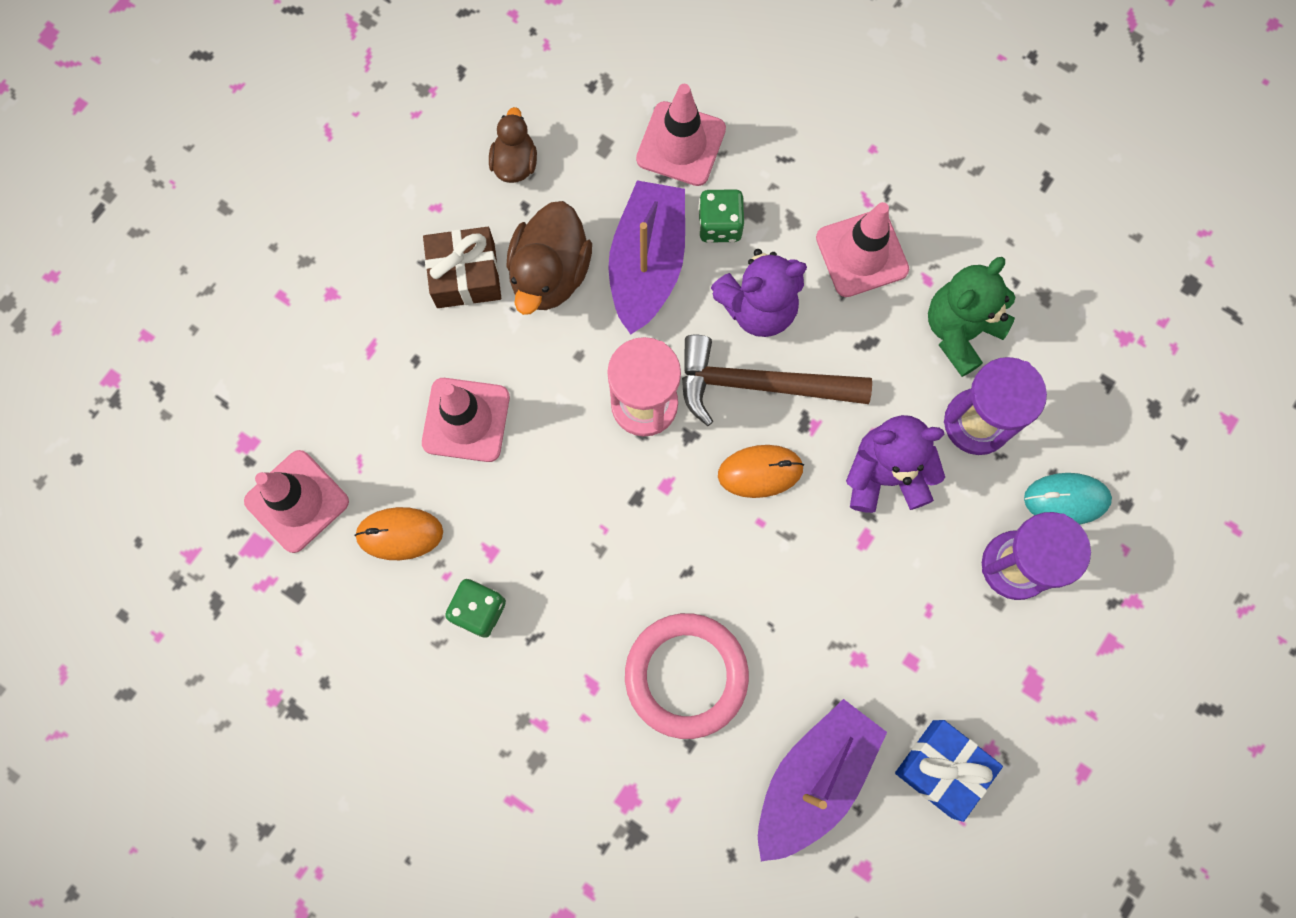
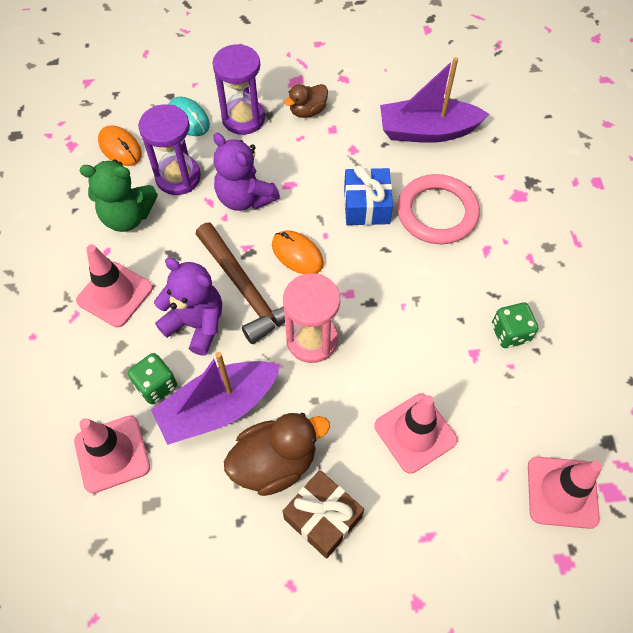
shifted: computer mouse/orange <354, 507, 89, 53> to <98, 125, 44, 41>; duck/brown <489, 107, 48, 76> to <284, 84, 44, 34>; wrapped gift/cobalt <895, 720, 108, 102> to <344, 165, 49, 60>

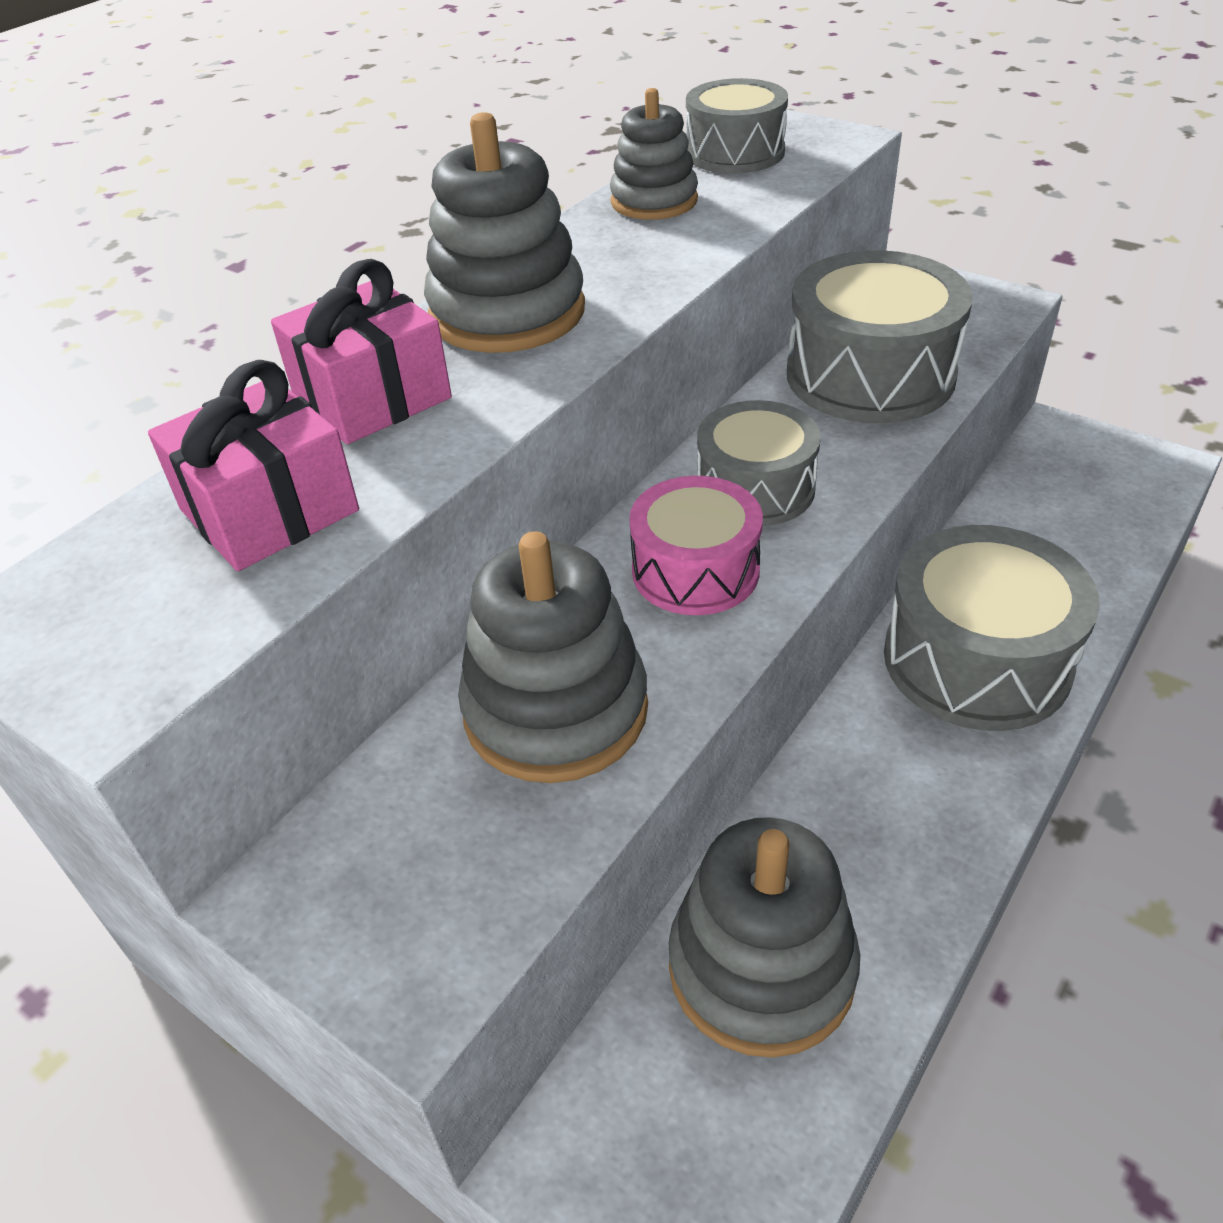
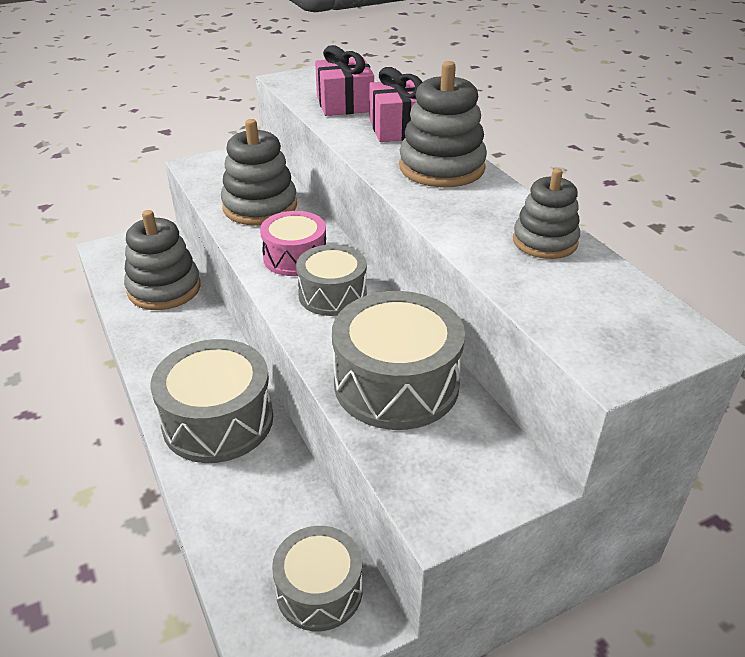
shifted: snare drum/gray <686, 78, 102, 95> to <272, 526, 91, 105>

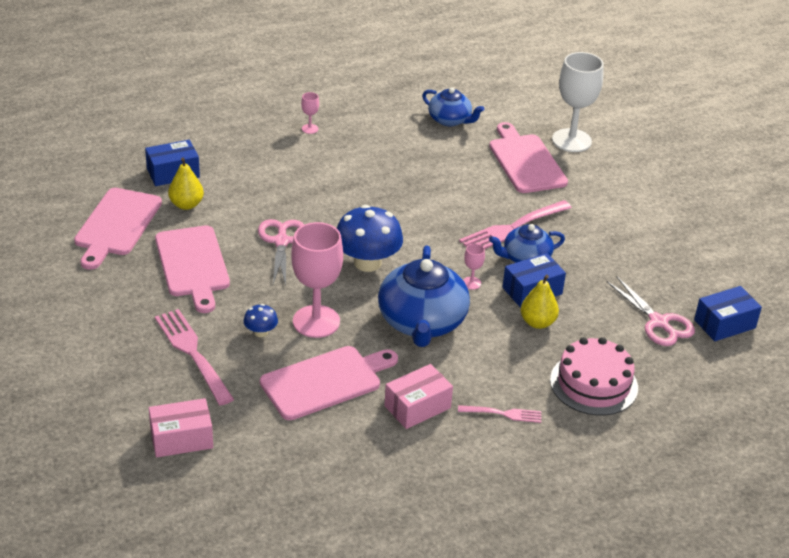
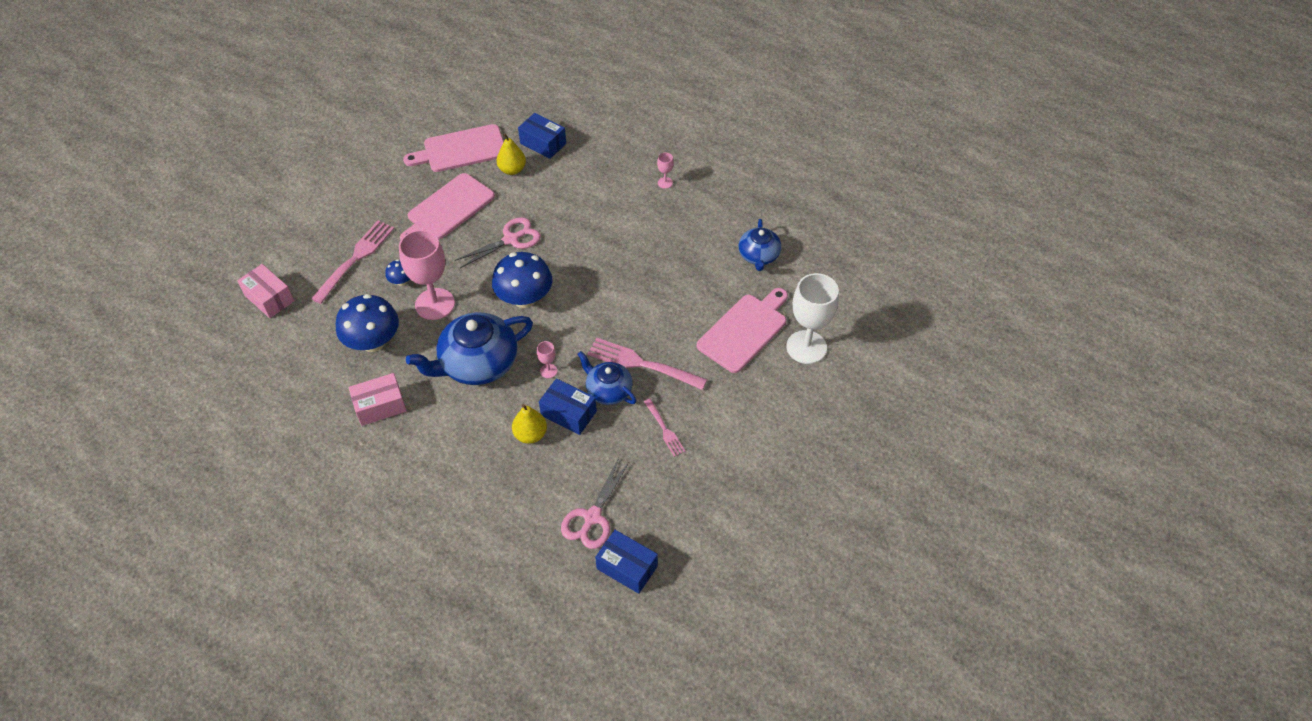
gone: gateau/rosy <550, 337, 88, 79>
shifted: table fork/rosy <458, 405, 83, 18> to <644, 399, 41, 58>
swapped: cutting board/rosy <260, 346, 138, 74> to toadstool/cobalt <336, 294, 63, 58>
rotated: parcel/rosy <384, 364, 69, 65> = <349, 373, 58, 53> 45 degrees counterclockwise

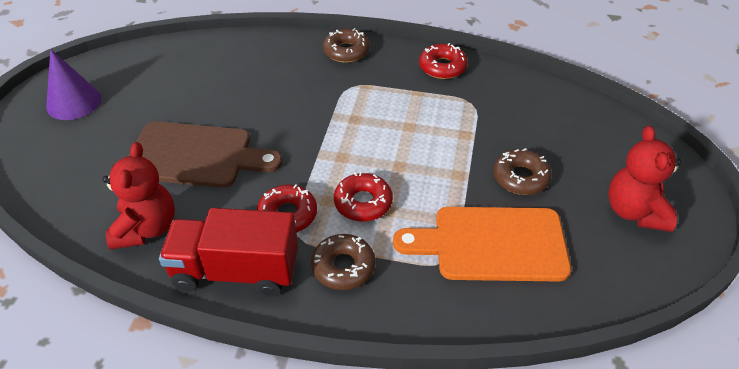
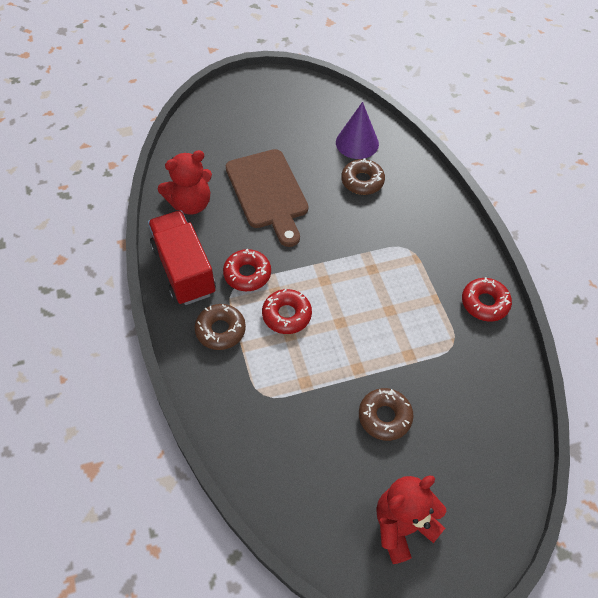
gone: cutting board/orange <393, 207, 178, 75>
shifted: cone/violet <46, 49, 55, 71> to <336, 102, 43, 57>; donut/brown <323, 28, 47, 35> to <341, 158, 44, 37>

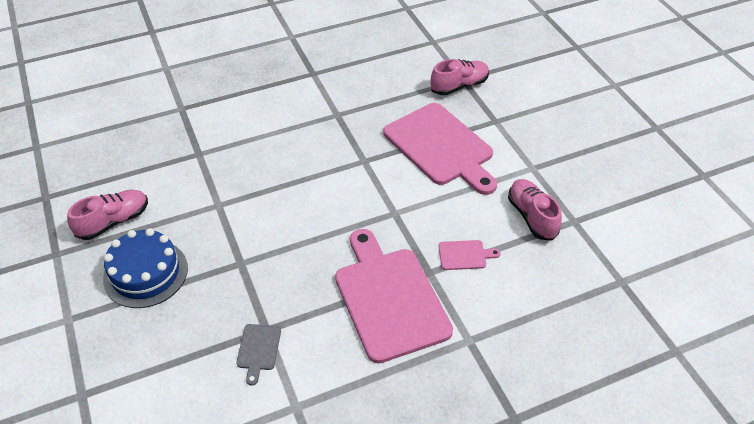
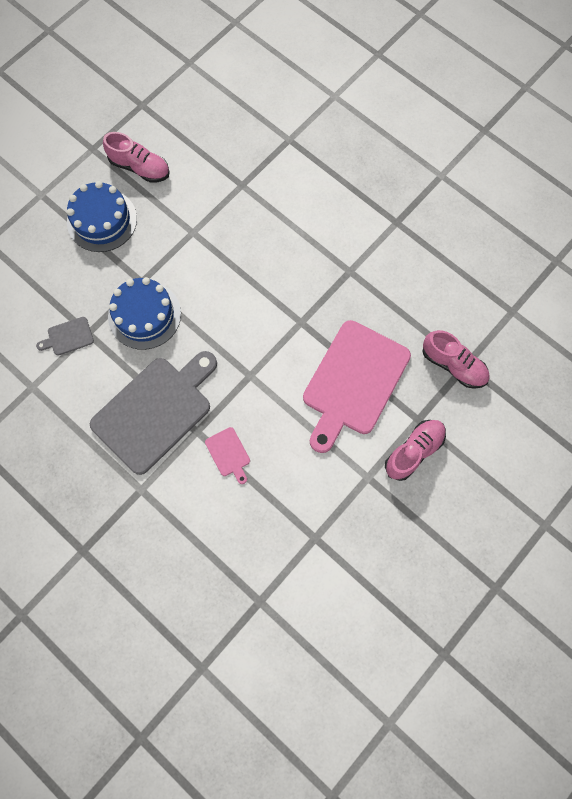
new: gateau/cobalt <108, 277, 73, 73>
shifted: shoe/rosy <508, 179, 54, 61> to <385, 420, 61, 61>
repainted: cutting board/rosy <335, 229, 118, 134> to cutting board/gray <90, 351, 127, 124>

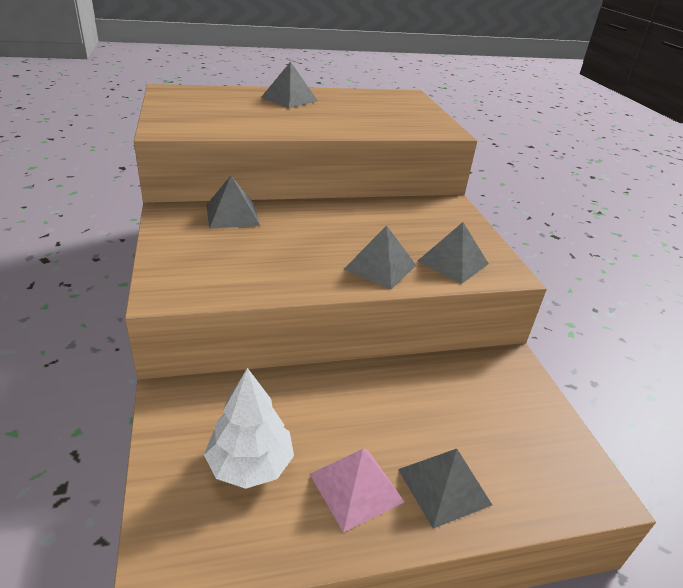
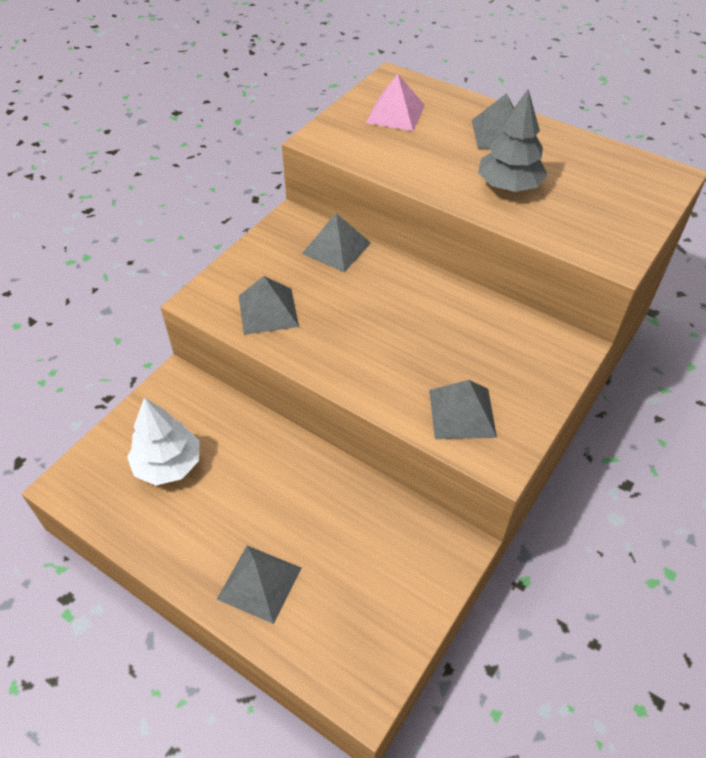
new: fir tree/gray <478, 89, 70, 103>
shifted: pyramid shape/gray <344, 225, 72, 65> to <239, 276, 60, 59>; pyramid shape/rosy <310, 449, 94, 83> to <366, 74, 59, 57>

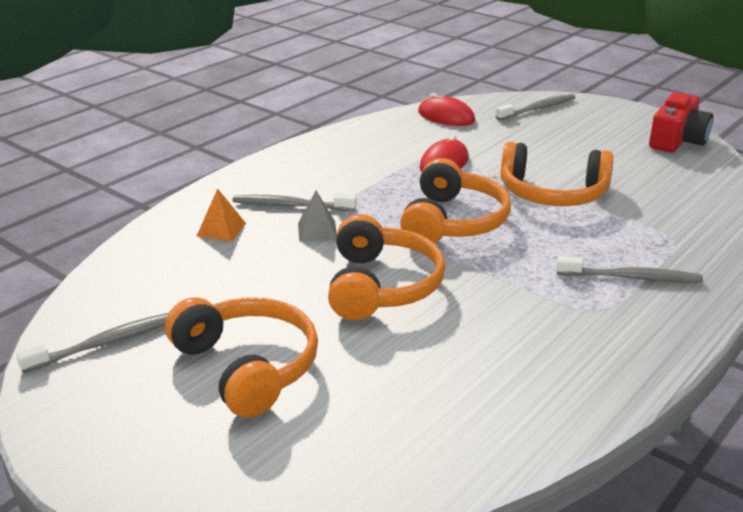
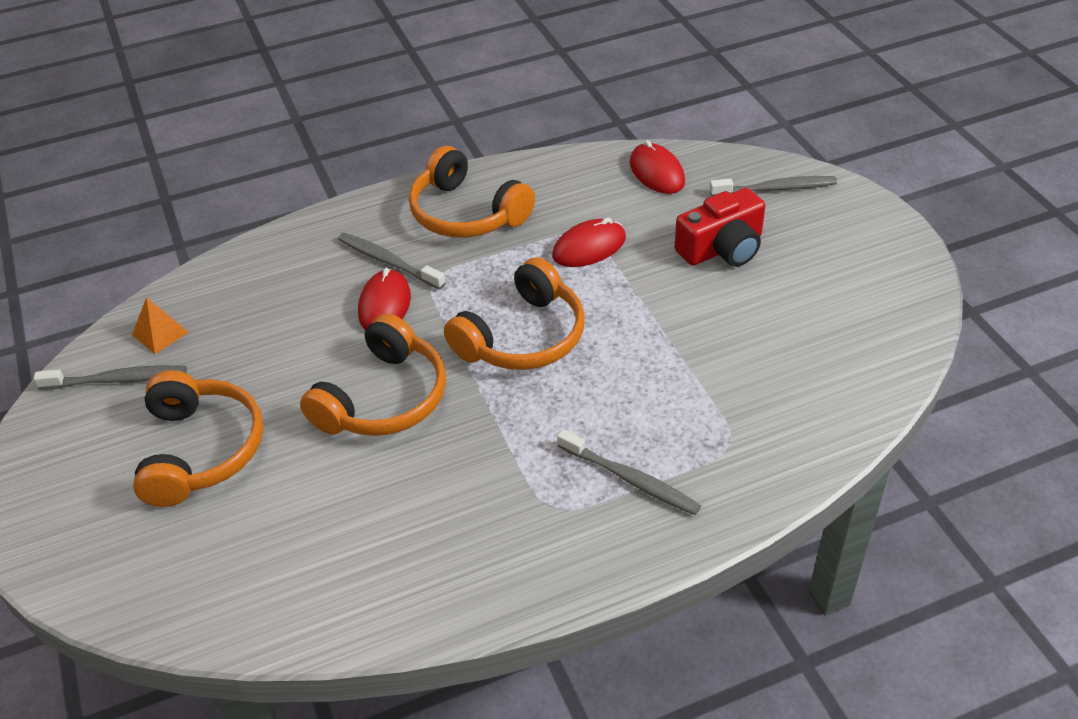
shifted: pyramid shape/orange <197, 188, 49, 54> to <132, 297, 57, 57>; headphones/orange <501, 142, 112, 64> to <409, 146, 126, 92>; photo camera/scarlet <649, 92, 64, 60> to <675, 188, 90, 79>
swapped: pyramid shape/gray <298, 191, 39, 51> to computer mouse/scarlet <358, 268, 53, 62>

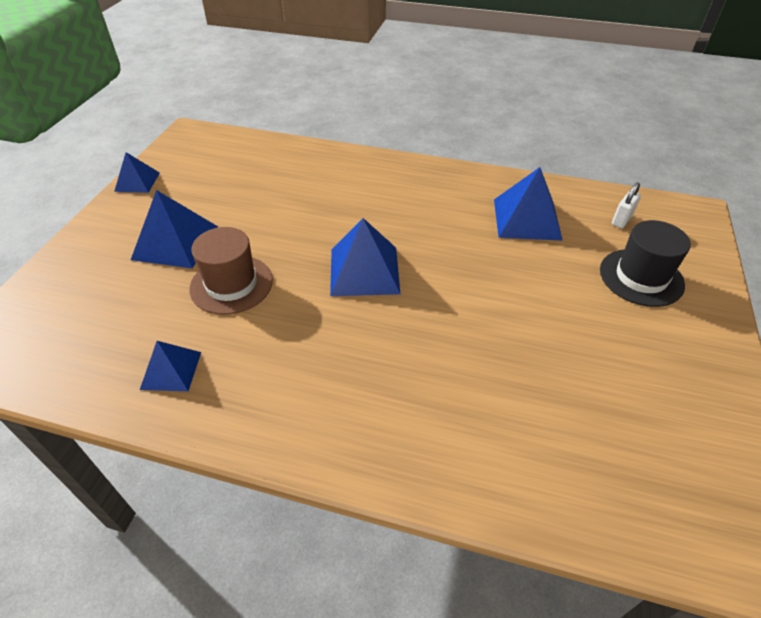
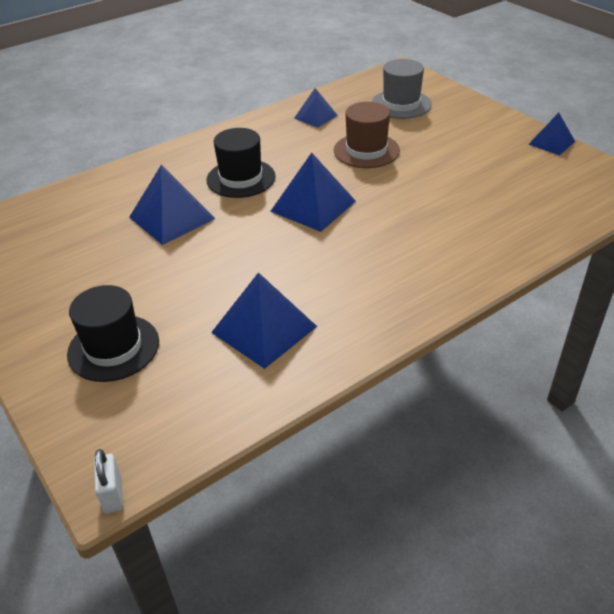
new: top hat/jet-black <206, 128, 70, 70>; top hat/gray <371, 59, 61, 60>
shifted: lock/snow-white <612, 182, 29, 46> to <94, 449, 29, 65>; pyramid shape/cobalt <131, 190, 87, 78> to <129, 164, 86, 81>

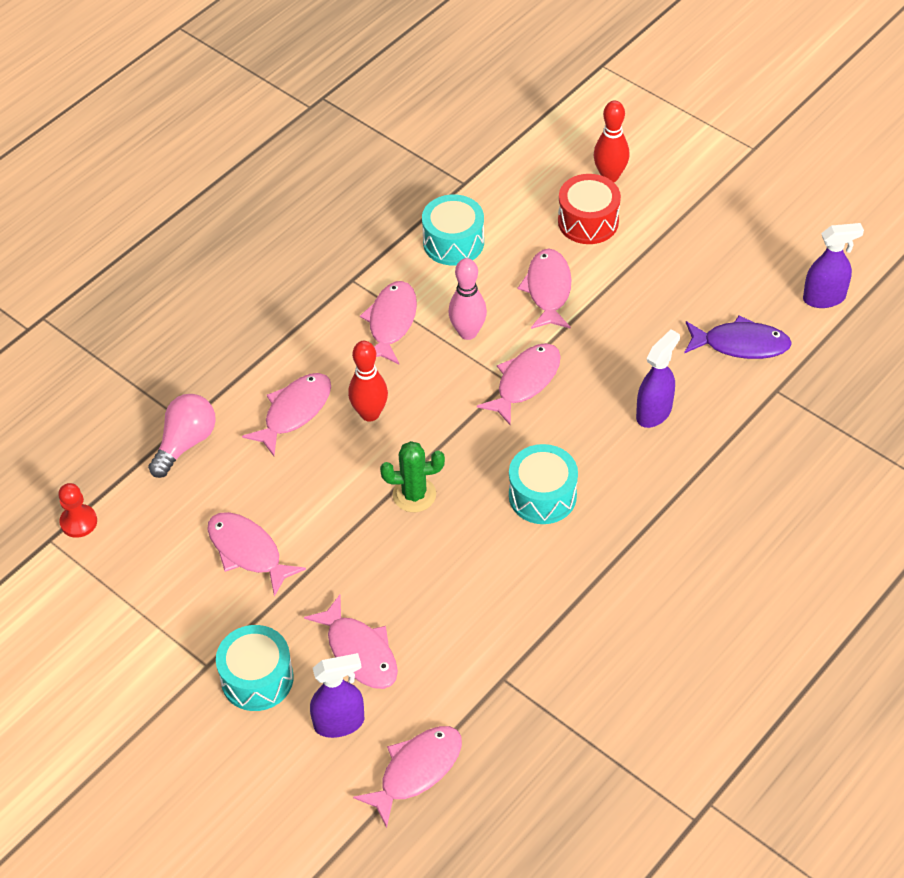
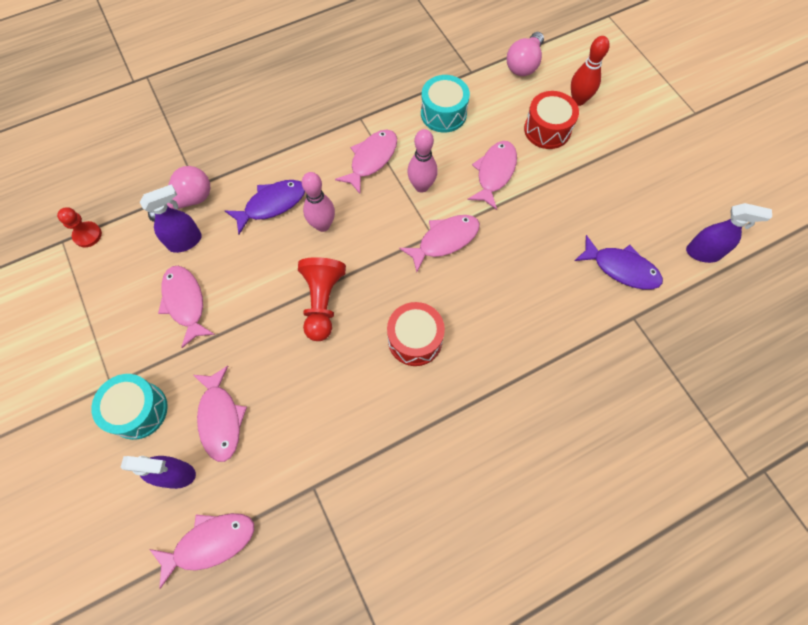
new: bulb/rosy <507, 32, 37, 44>
shifted: spray cleaner/violet <636, 329, 44, 99> to <140, 184, 62, 69>
swapped: saguaro cactus/leaf-green <380, 441, 65, 71> to chess pawn/scarlet <298, 257, 48, 84>
repainted: fish/rosy <242, 373, 89, 83> to fish/violet <225, 180, 80, 54>; skittle/scarlet <348, 341, 40, 81> to skittle/rosy <302, 172, 33, 60>; snare drum/teal <509, 444, 69, 80> to snare drum/scarlet <387, 302, 58, 64>

